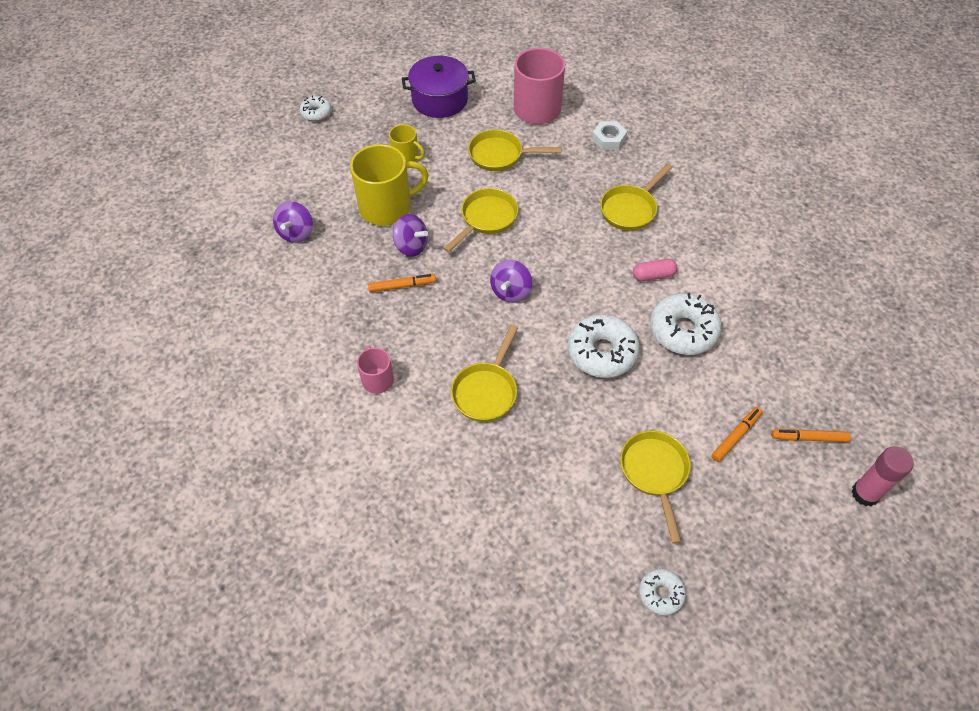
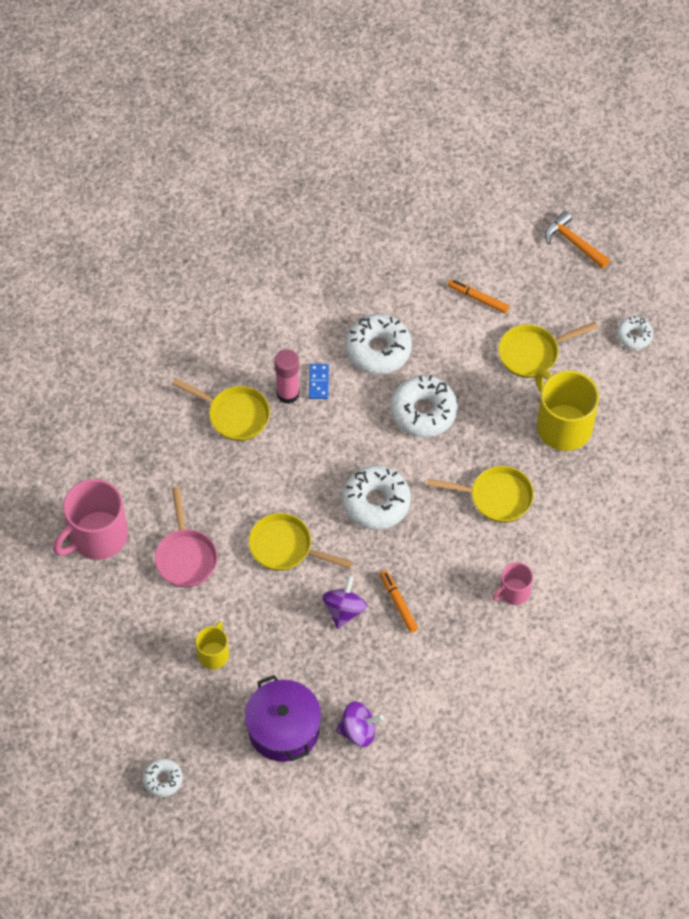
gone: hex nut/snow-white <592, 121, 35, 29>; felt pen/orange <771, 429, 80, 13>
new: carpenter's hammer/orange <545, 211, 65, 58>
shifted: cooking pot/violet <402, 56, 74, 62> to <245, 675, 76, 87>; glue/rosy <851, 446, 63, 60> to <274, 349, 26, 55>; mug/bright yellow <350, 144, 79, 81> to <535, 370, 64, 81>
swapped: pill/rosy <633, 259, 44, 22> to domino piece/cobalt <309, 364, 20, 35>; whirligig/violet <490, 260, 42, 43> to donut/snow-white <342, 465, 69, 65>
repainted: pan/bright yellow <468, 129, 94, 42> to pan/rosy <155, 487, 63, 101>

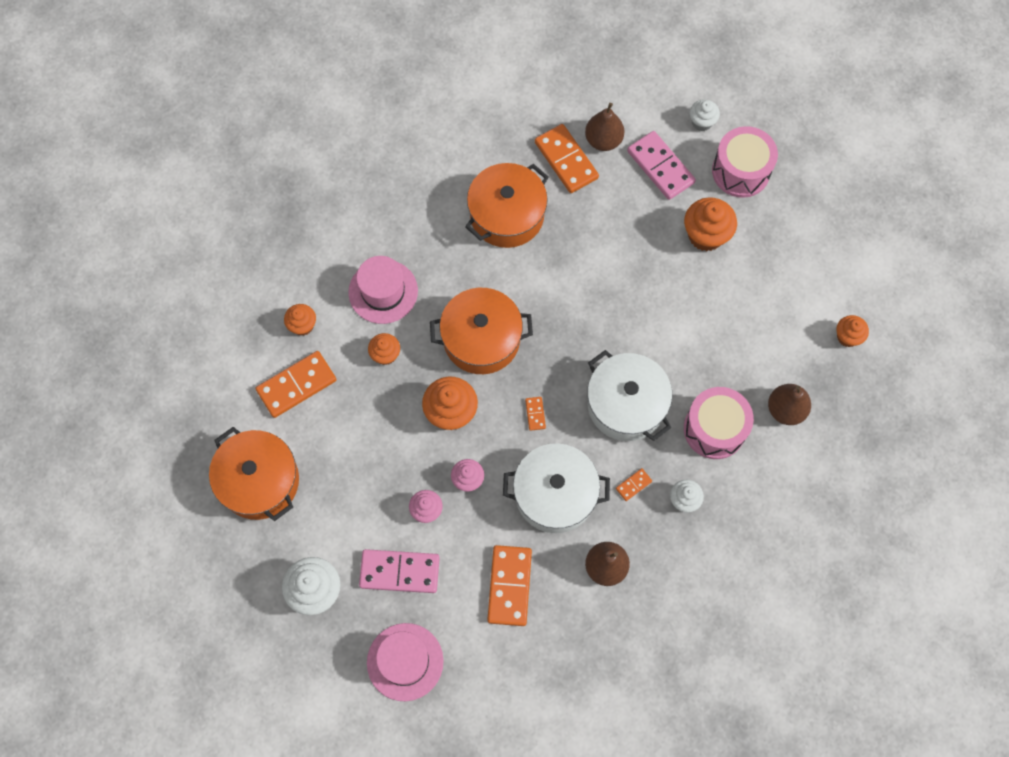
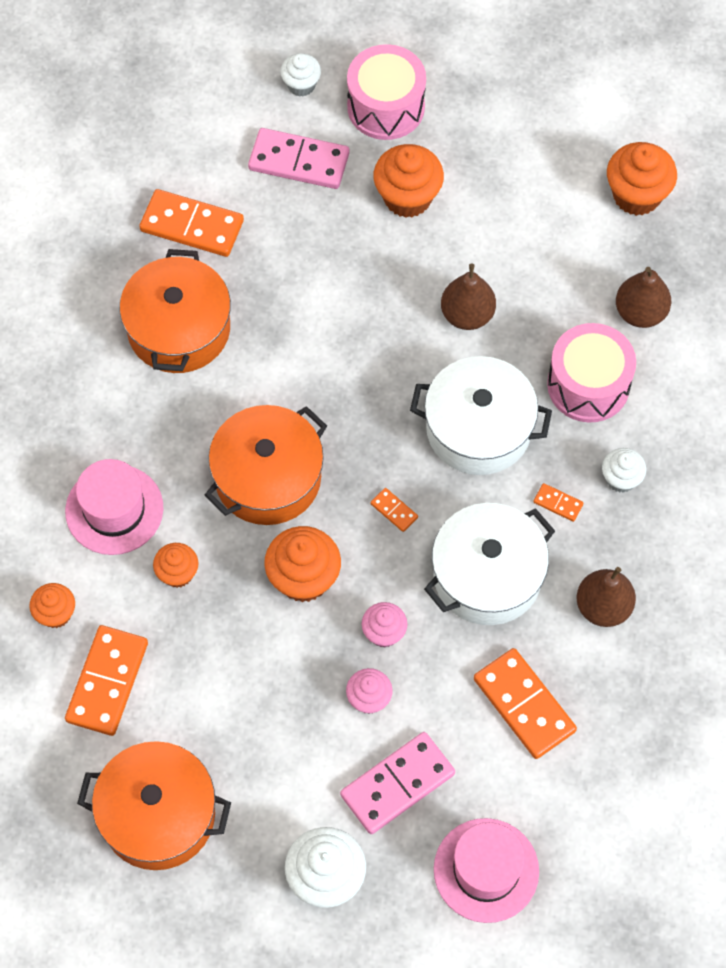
shifted: toy pear/brown <585, 103, 40, 48> to <441, 264, 55, 66>
rotated: domino piece/orange <616, 468, 36, 33> = <533, 483, 50, 39> 75 degrees counterclockwise
scaled: cupcake/orange <837, 315, 32, 32> = <607, 142, 70, 74> x1.68

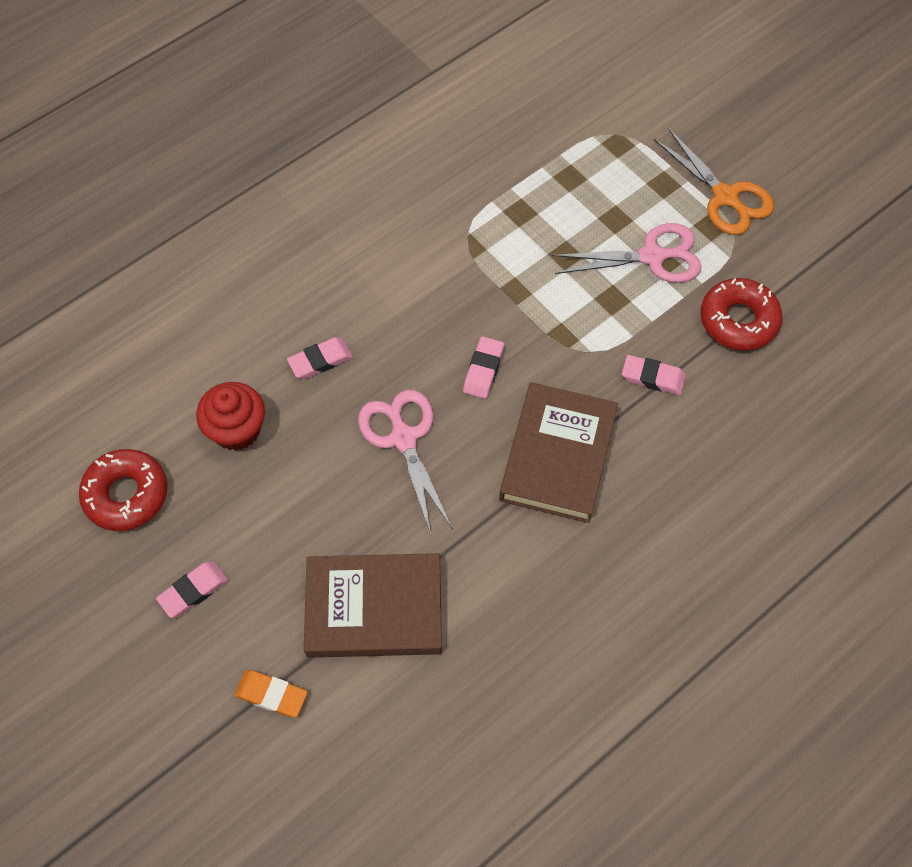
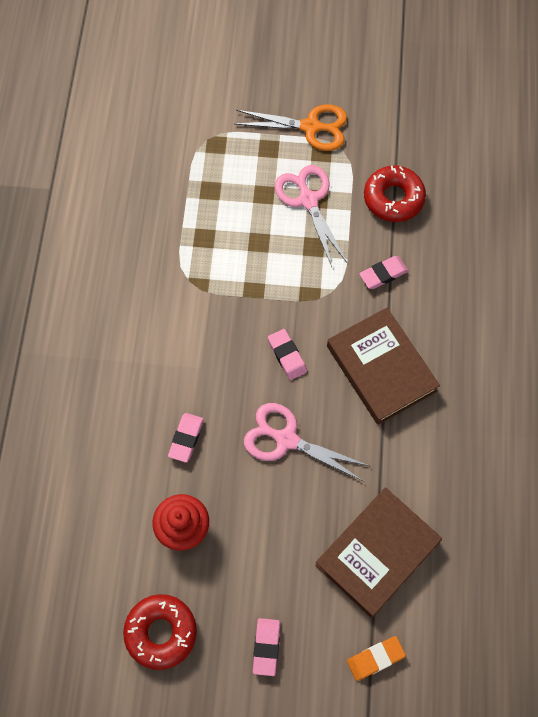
rotated: pair of scissors/rosy <552, 223, 150, 60> = <275, 165, 72, 102> 60 degrees counterclockwise

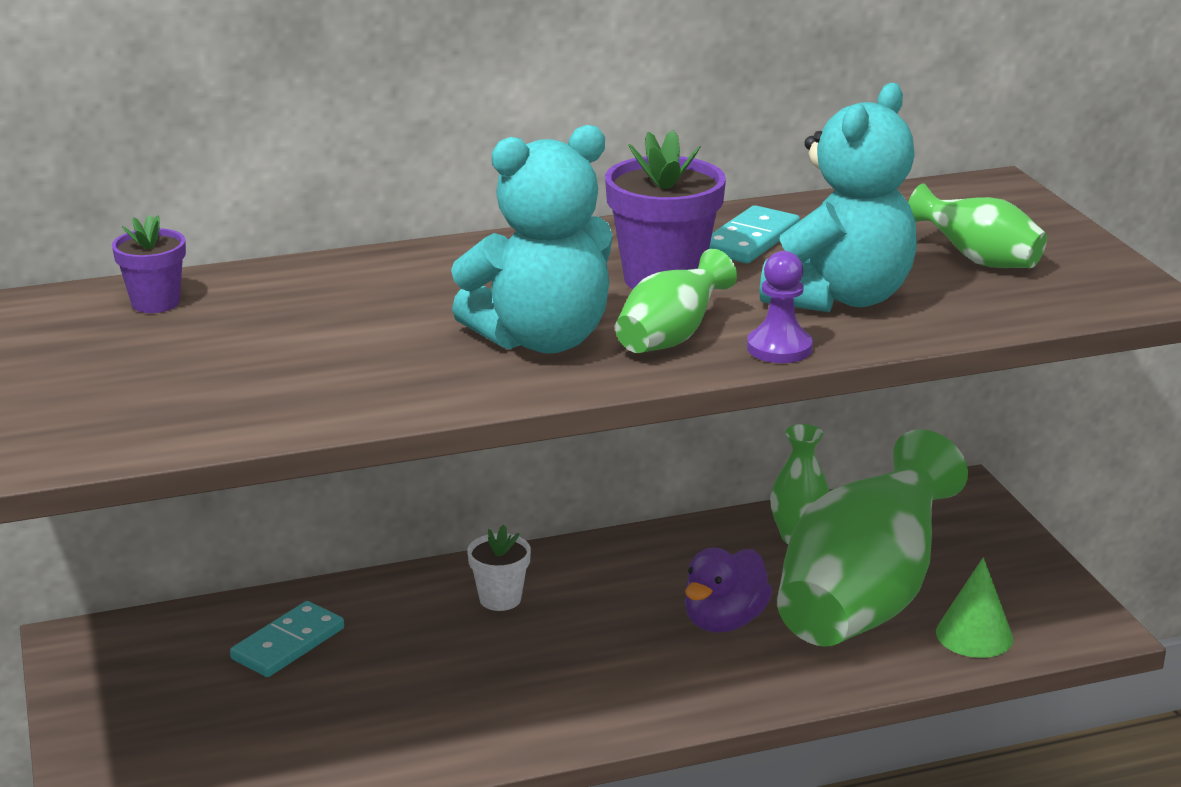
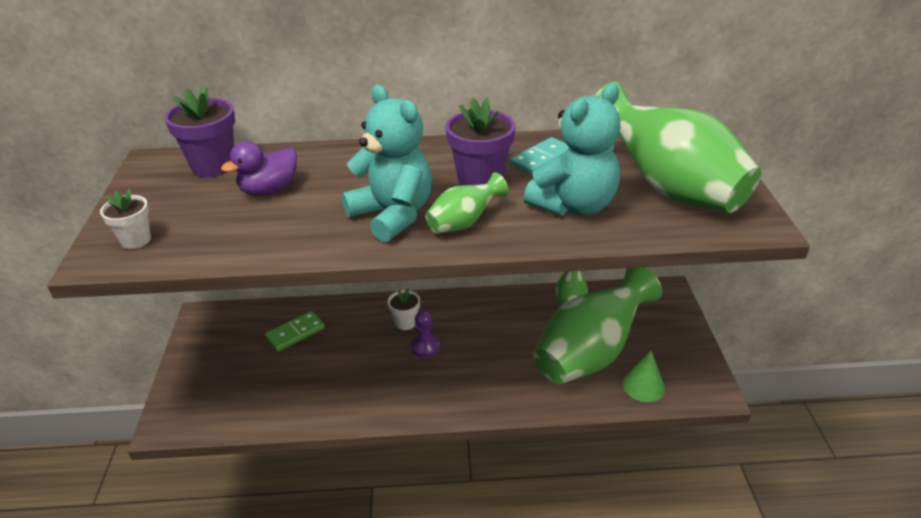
new: potted plant/snow-white <100, 189, 51, 60>
shifted: duck/violet <685, 548, 87, 84> to <221, 141, 76, 55>; chess pawn/violet <747, 251, 66, 112> to <411, 310, 29, 47>
repainted: domino piece/teal <230, 601, 114, 76> to domino piece/leaf-green <265, 311, 60, 41>
rotated: teddy bear/teal <451, 125, 161, 229> = <342, 85, 90, 157> 120 degrees counterclockwise
scaled: potted plant/violet <112, 215, 74, 98> = <164, 86, 71, 91> x1.70; flower vase/leaf-green <908, 183, 139, 85> = <595, 82, 166, 131> x2.15

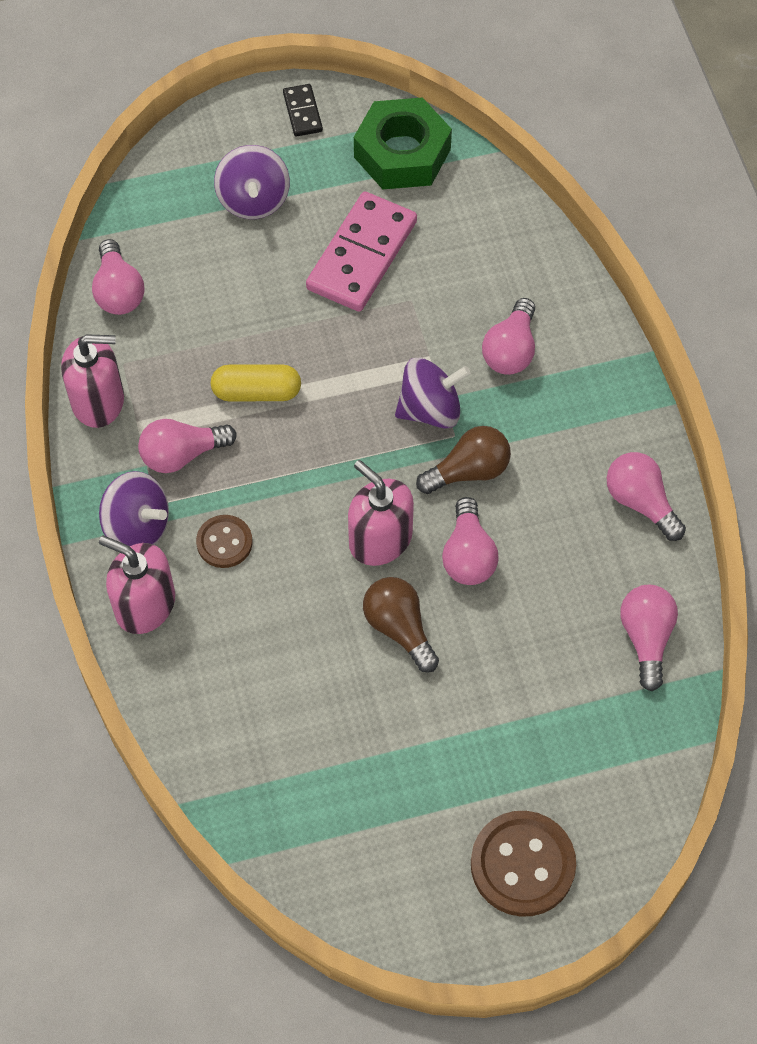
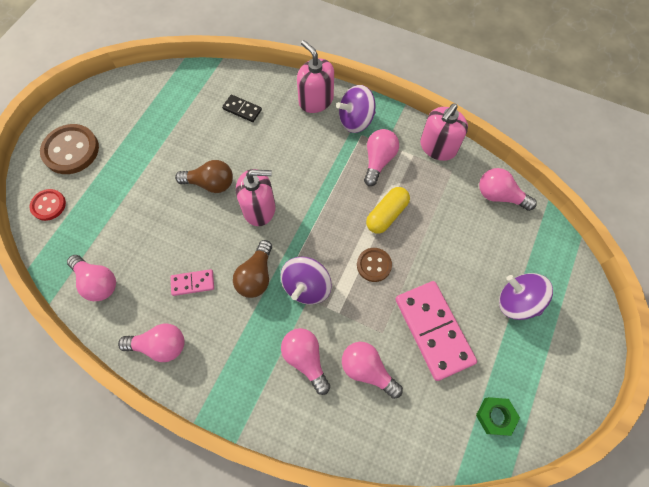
new: button/scarlet <30, 189, 36, 32>; domino piece/rosy <171, 269, 43, 27>
shifted: domino piece/jet-black <283, 84, 40, 53> to <222, 95, 40, 27>; bulb/rosy <442, 497, 56, 88> to <342, 342, 61, 57>; button/brown <196, 515, 56, 53> to <357, 248, 35, 34>
rotated: soap pump/rosy <99, 535, 76, 99> = <297, 40, 37, 73> 105 degrees counterclockwise
scaled: hex nut/leaf-green <354, 97, 98, 92> = <476, 397, 44, 39> x0.51

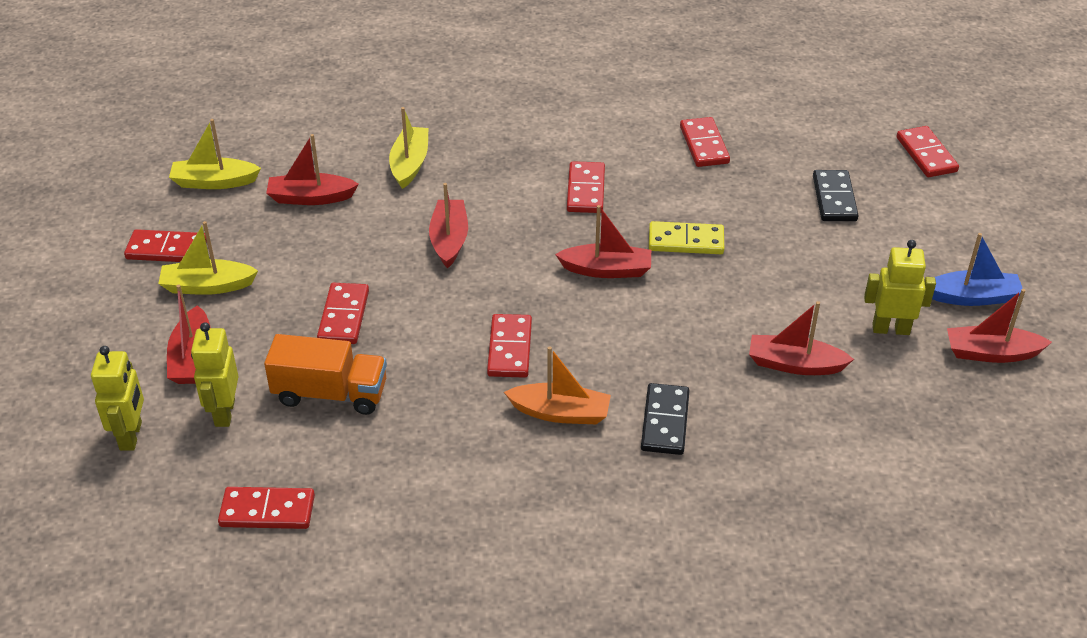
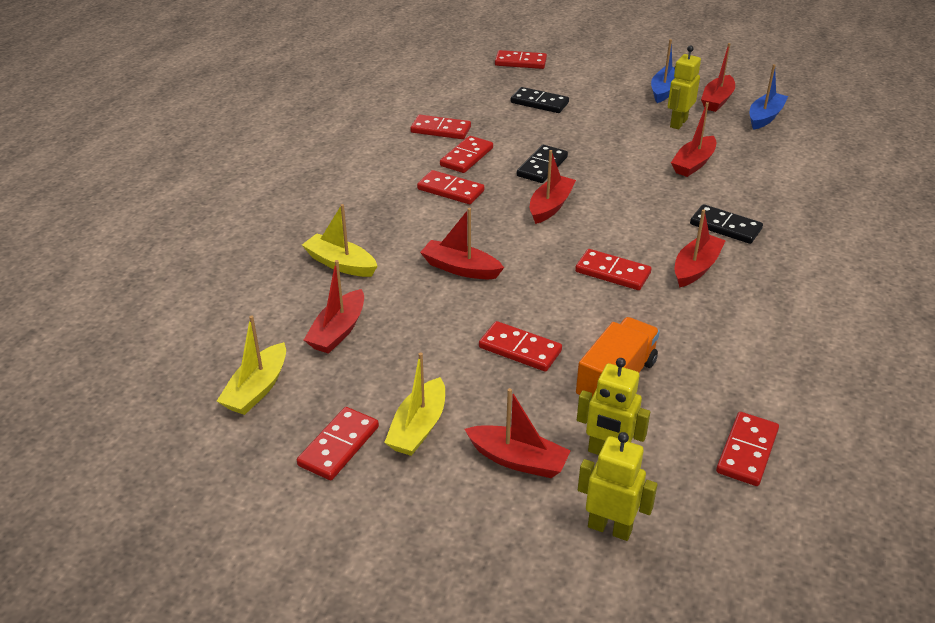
new: domino piece/scarlet <440, 136, 53, 37>; sailboat/cobalt <750, 64, 38, 66>
repainted: domino piece/bright yellow <649, 221, 75, 33> to domino piece/jet-black <517, 145, 51, 38>; sailboat/orange <504, 346, 107, 78> to sailboat/scarlet <674, 209, 52, 79>

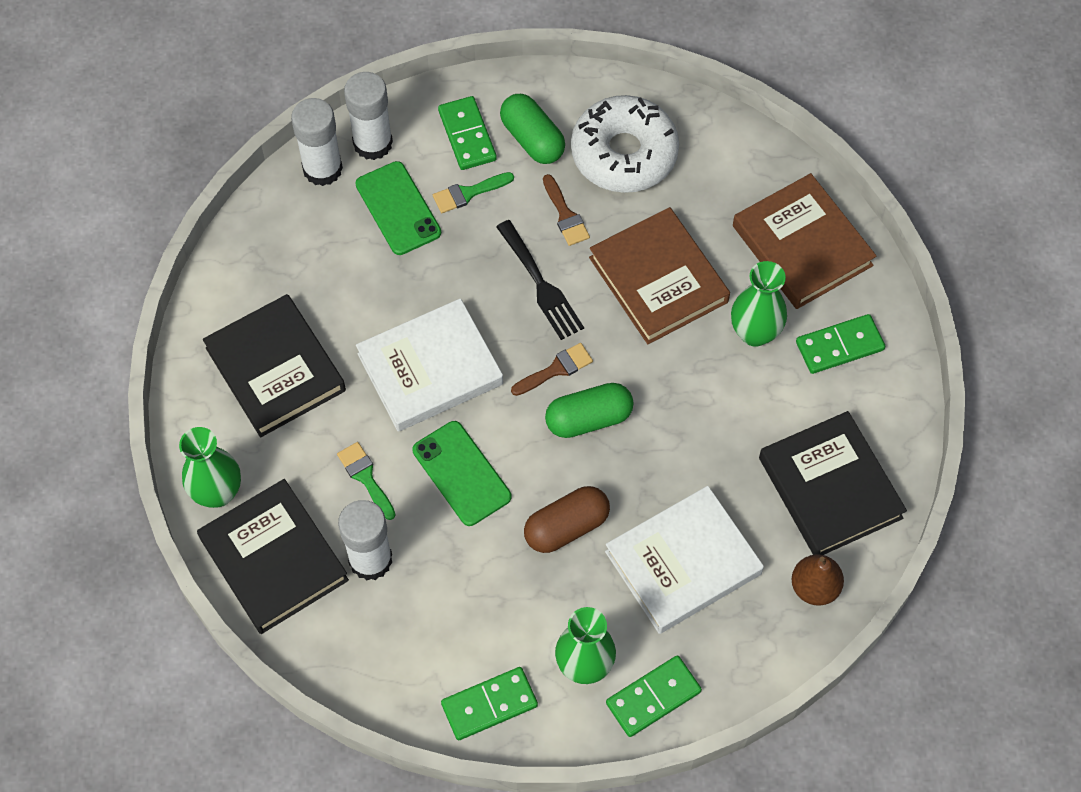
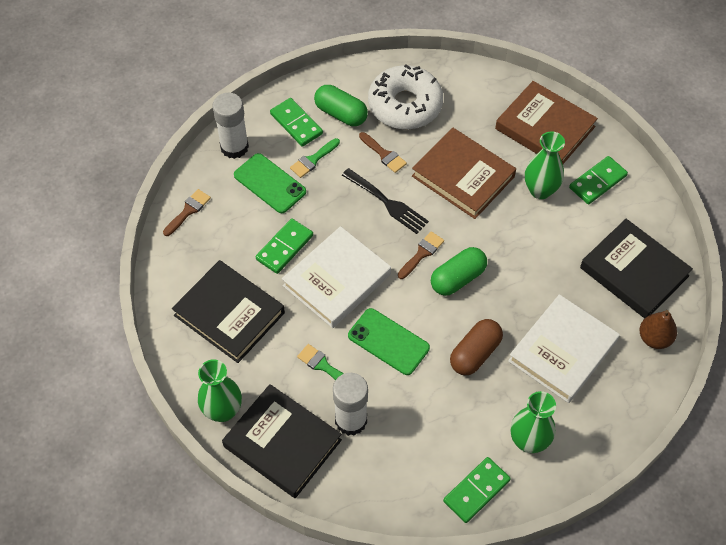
gone: glue/snow-white <291, 98, 52, 88>
new: brush/brown <163, 189, 48, 47>
shifted: domino piece/leaf-green <606, 655, 96, 82> to <256, 218, 57, 56>

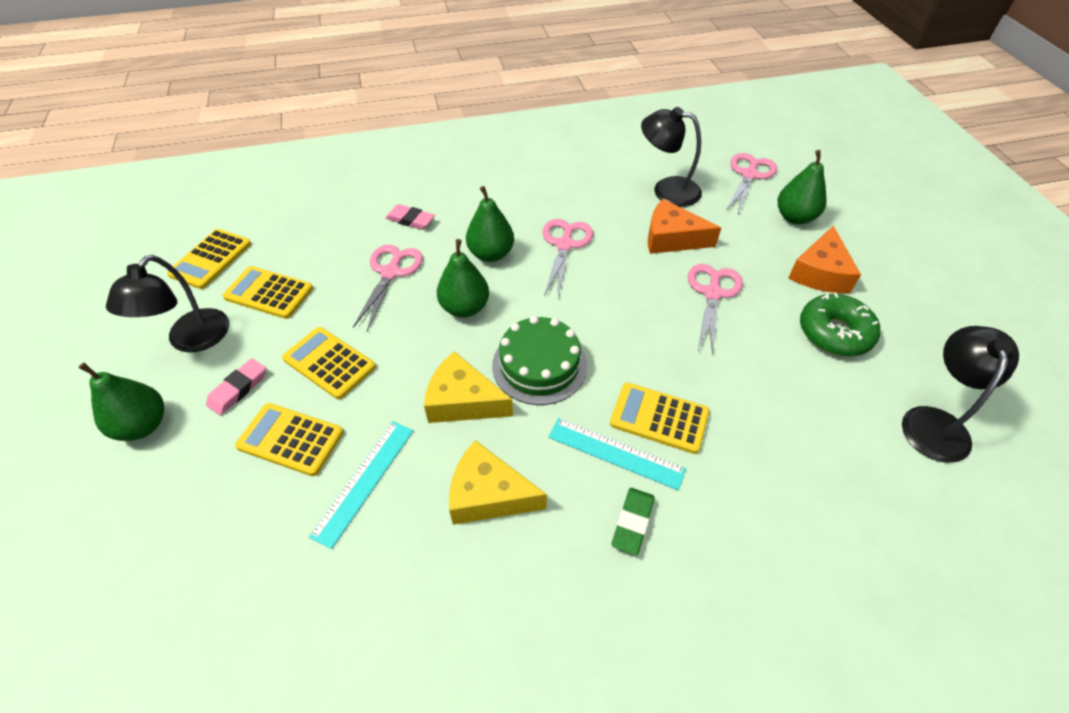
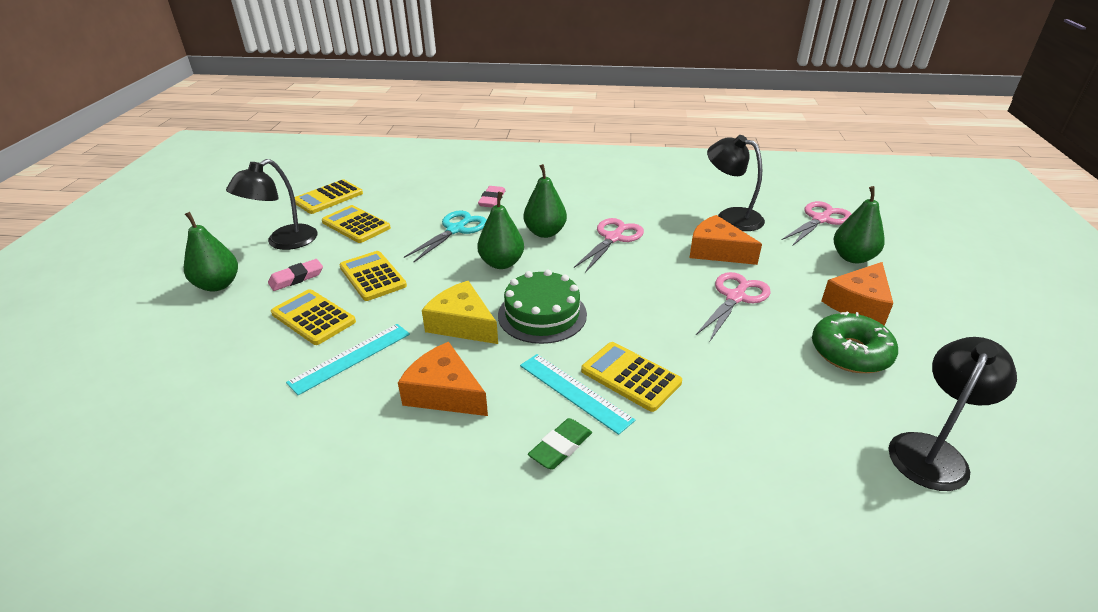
repainted: piece of cheese/bright yellow <449, 440, 98, 85> to piece of cheese/orange <398, 342, 90, 74>; pair of scissors/rosy <353, 245, 70, 86> to pair of scissors/teal <404, 210, 83, 52>
rotated: gum eraser/rosy <385, 204, 50, 26> = <478, 186, 27, 22> 60 degrees clockwise

